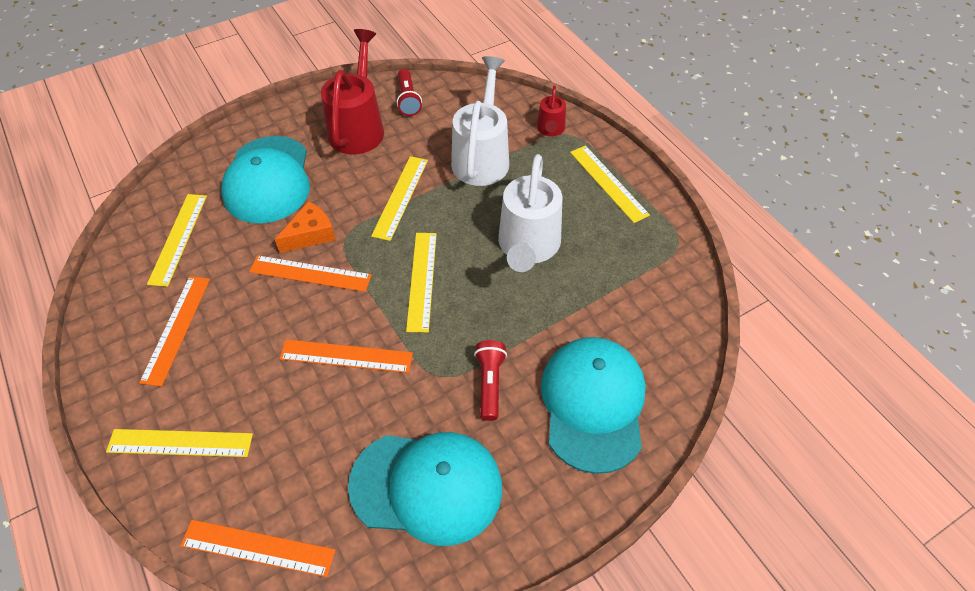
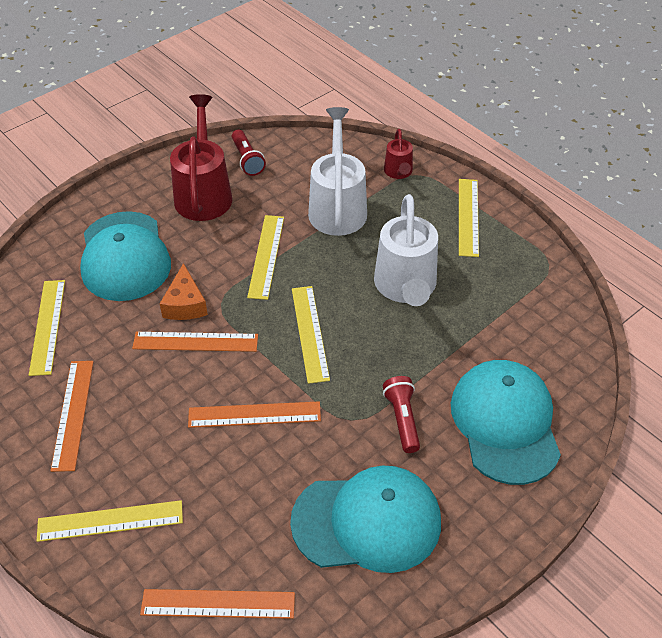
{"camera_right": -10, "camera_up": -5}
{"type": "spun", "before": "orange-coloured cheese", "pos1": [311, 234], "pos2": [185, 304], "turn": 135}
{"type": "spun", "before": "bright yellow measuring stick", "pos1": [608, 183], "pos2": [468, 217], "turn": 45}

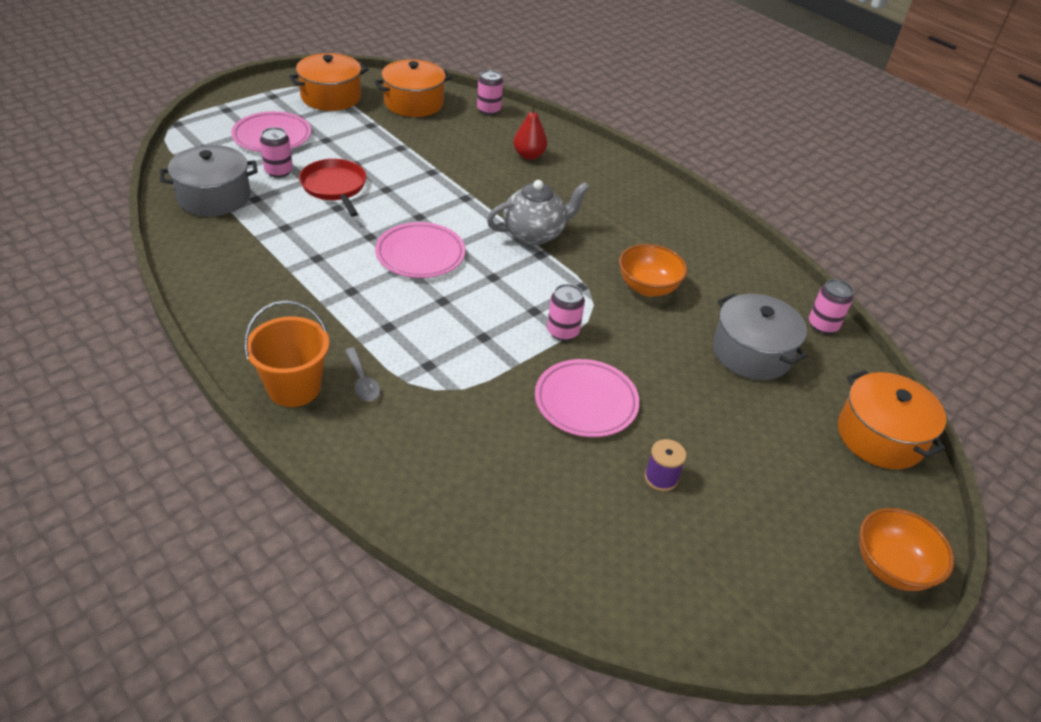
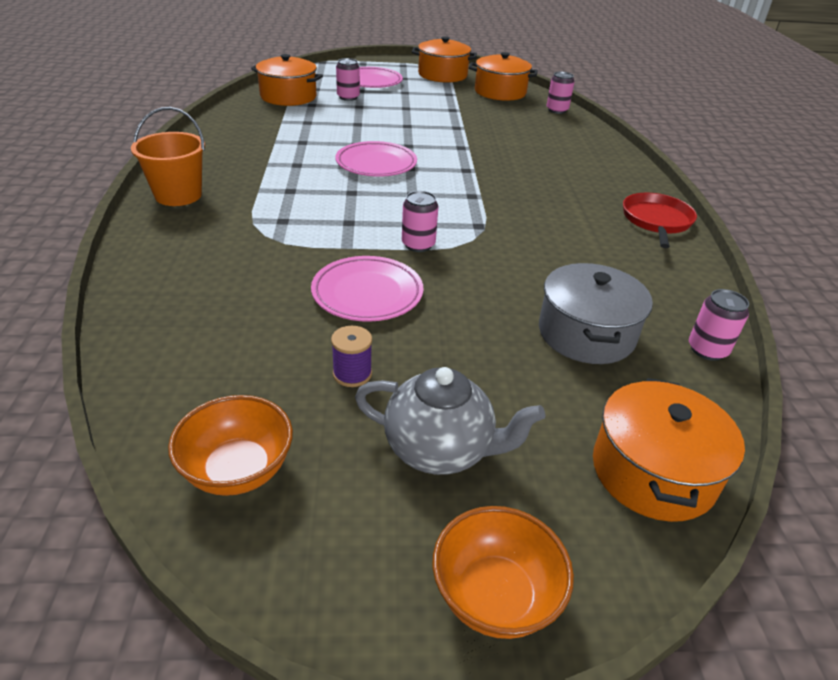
{"camera_right": 40, "camera_up": -5}
{"type": "missing", "before": "grey teaspoon", "pos1": [362, 381]}
{"type": "missing", "before": "red pear fruit", "pos1": [529, 155]}
{"type": "relocated", "before": "red skillet", "pos1": [335, 187], "pos2": [656, 221]}
{"type": "relocated", "before": "grey teapot", "pos1": [535, 234], "pos2": [440, 449]}
{"type": "relocated", "before": "orange-coloured bowl", "pos1": [648, 287], "pos2": [238, 470]}
{"type": "colour", "before": "grey cooking pot", "after": "orange-coloured cooking pot", "pos1": [214, 197], "pos2": [288, 96]}

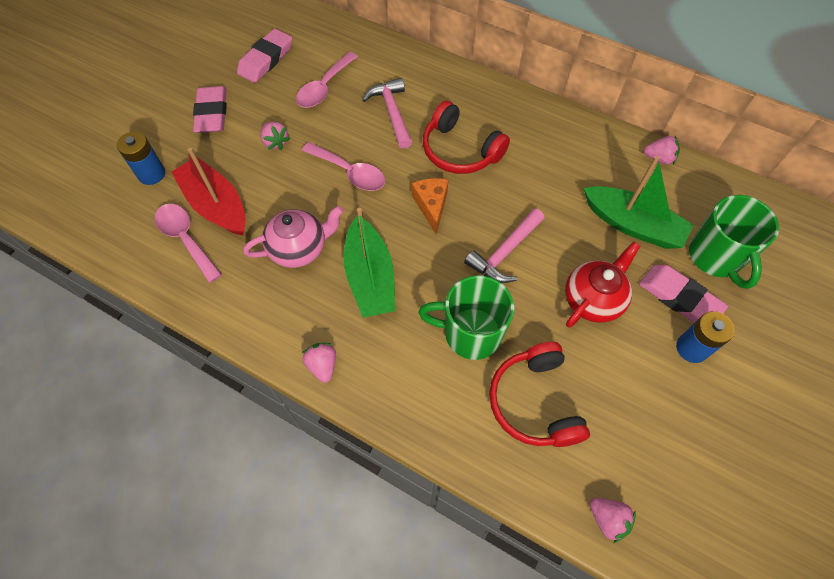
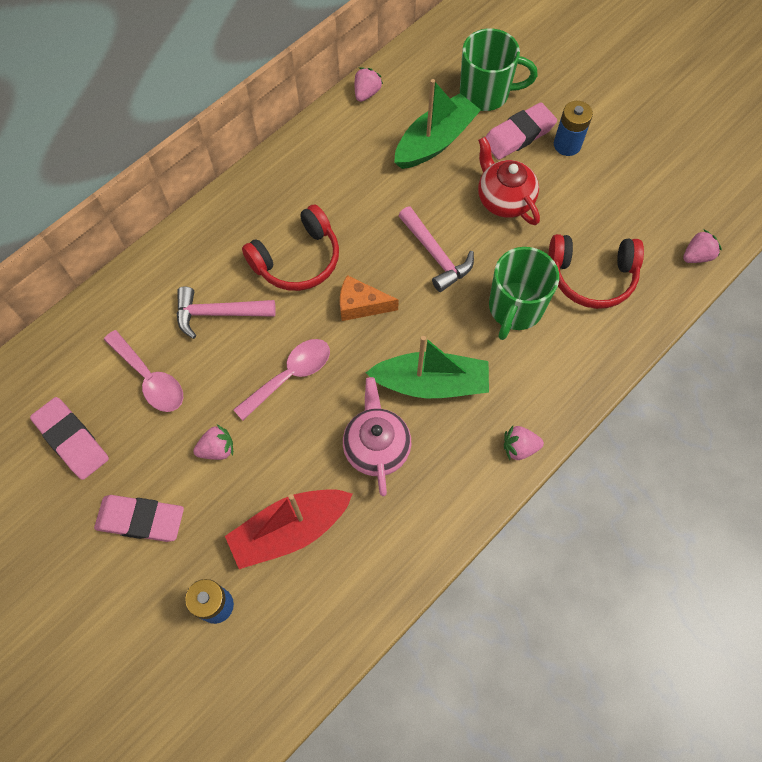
{"camera_right": -75, "camera_up": 5}
{"type": "missing", "before": "rose-pink teaspoon", "pos1": [186, 239]}

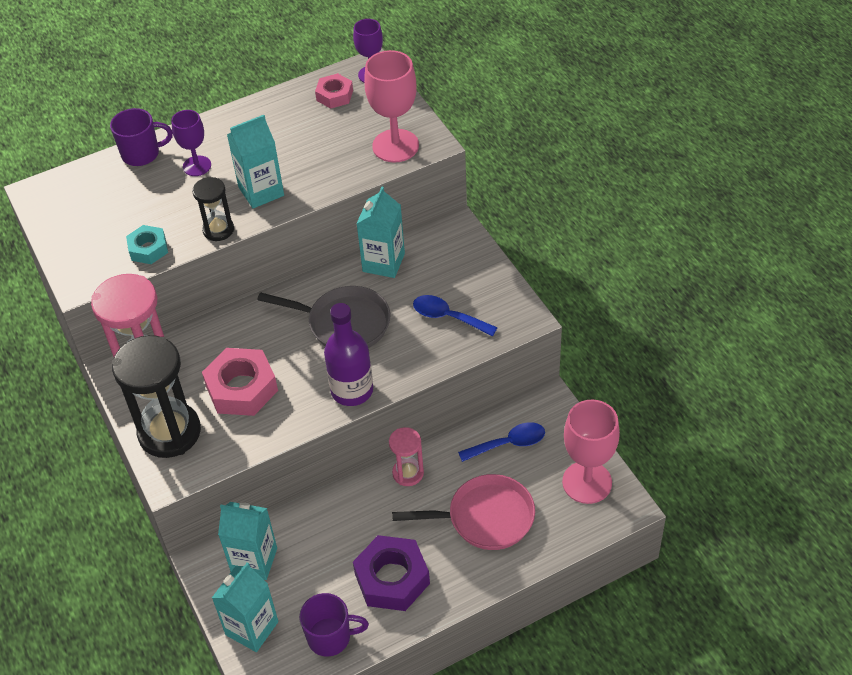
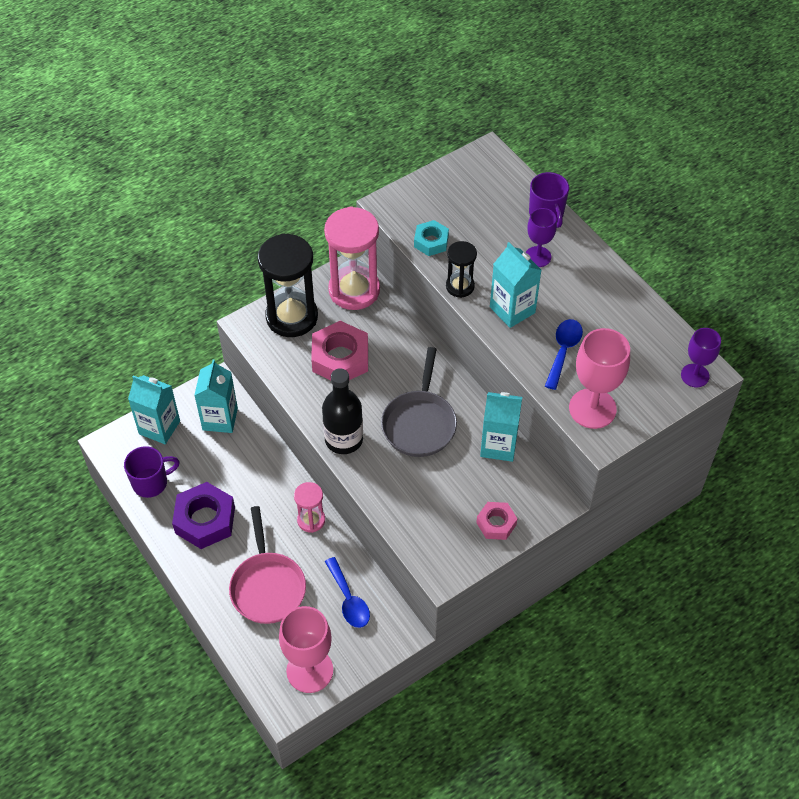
{"camera_right": 80, "camera_up": 5}
{"type": "relocated", "before": "rose-pink nut", "pos1": [334, 95], "pos2": [496, 523]}
{"type": "relocated", "before": "cobalt teaspoon", "pos1": [448, 317], "pos2": [563, 351]}
{"type": "colour", "before": "purple drink bottle", "after": "black drink bottle", "pos1": [352, 390], "pos2": [344, 439]}
{"type": "spun", "before": "purple coffee mug", "pos1": [330, 637], "pos2": [151, 482], "turn": -105}

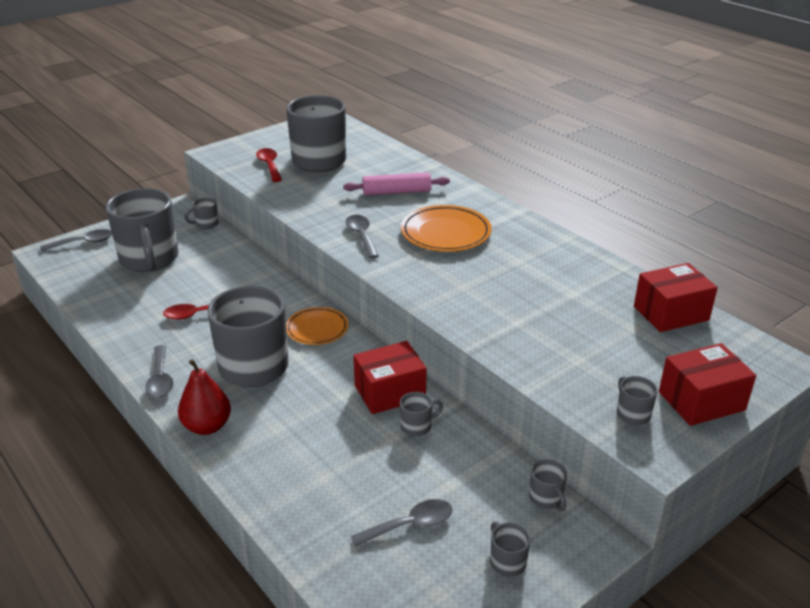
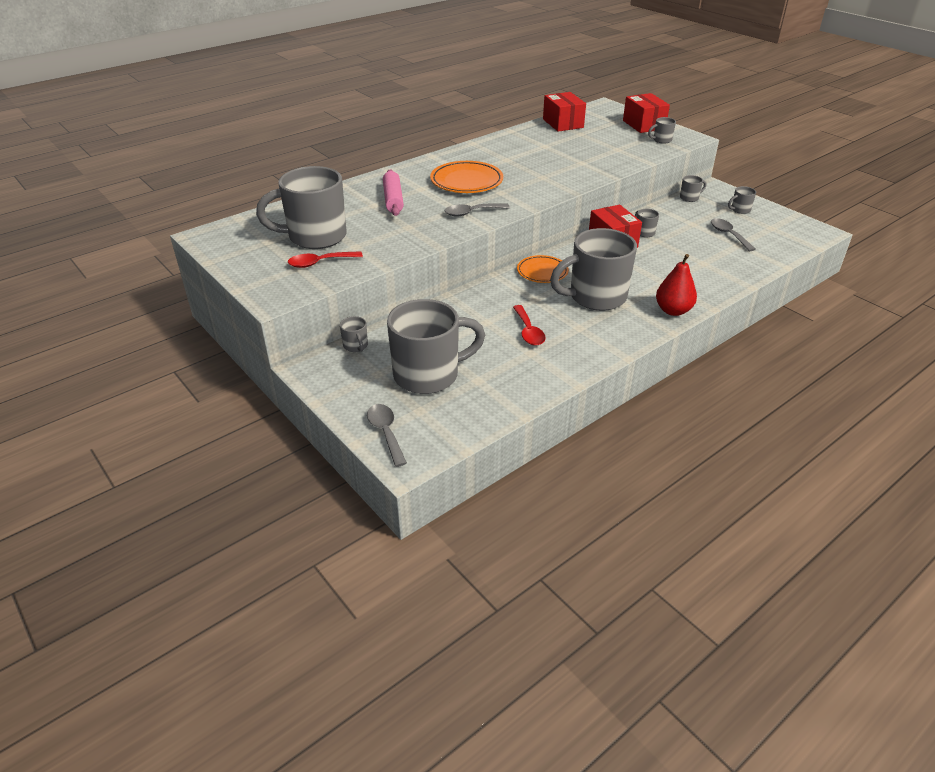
{"camera_right": -90, "camera_up": 5}
{"type": "missing", "before": "grey teaspoon", "pos1": [160, 379]}

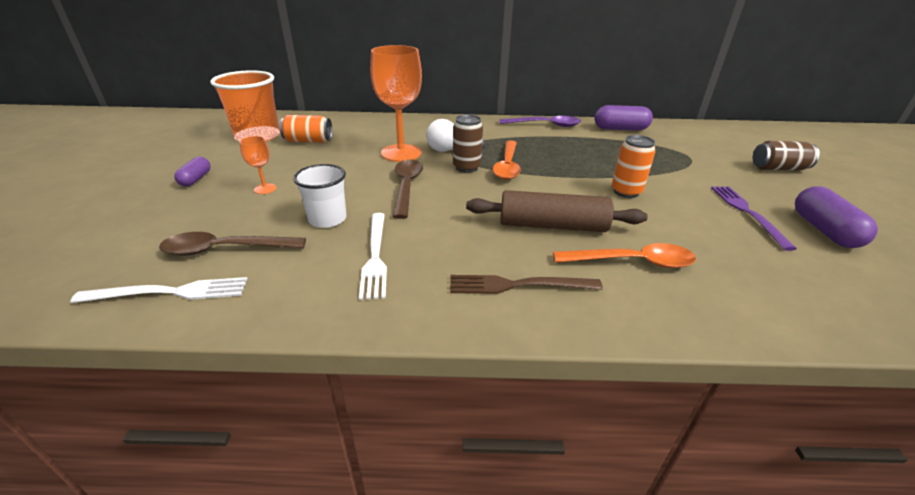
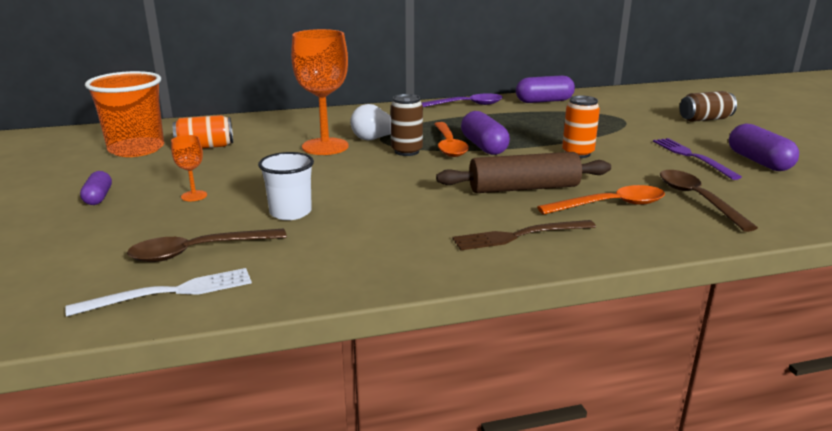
{"camera_right": -15, "camera_up": -10}
{"type": "missing", "before": "snow-white fork", "pos1": [375, 256]}
{"type": "appeared", "after": "purple pill", "pos2": [483, 146]}
{"type": "relocated", "before": "dark brown teaspoon", "pos1": [407, 186], "pos2": [697, 199]}

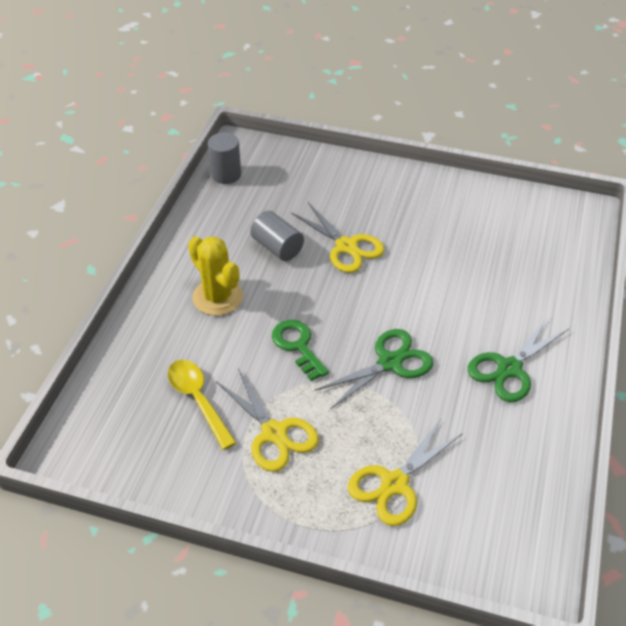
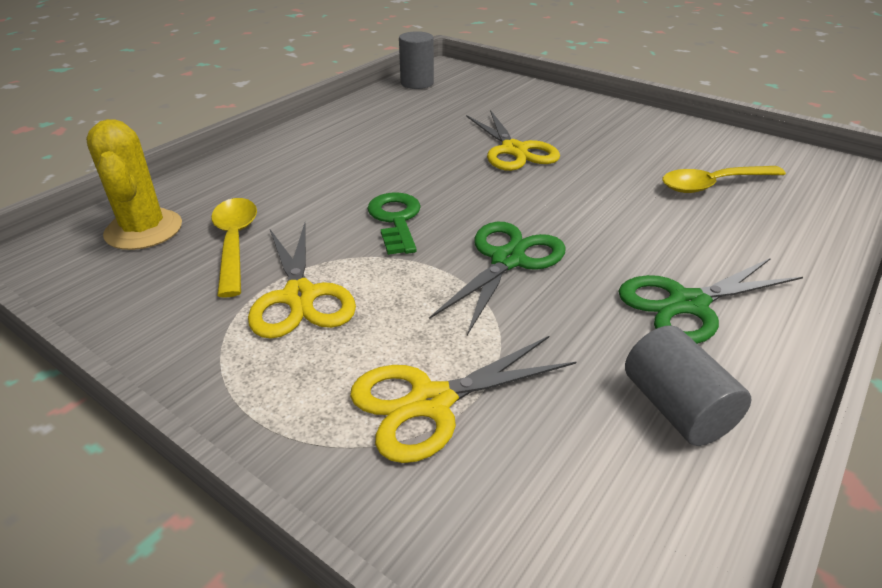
{"camera_right": 20, "camera_up": -10}
{"type": "appeared", "after": "bright yellow teaspoon", "pos2": [713, 185]}
{"type": "relocated", "before": "bright yellow cactus", "pos1": [217, 297], "pos2": [144, 230]}
{"type": "relocated", "before": "grey solid cylinder", "pos1": [277, 247], "pos2": [676, 408]}
{"type": "spun", "before": "emerald shears", "pos1": [390, 362], "pos2": [507, 260], "turn": -45}

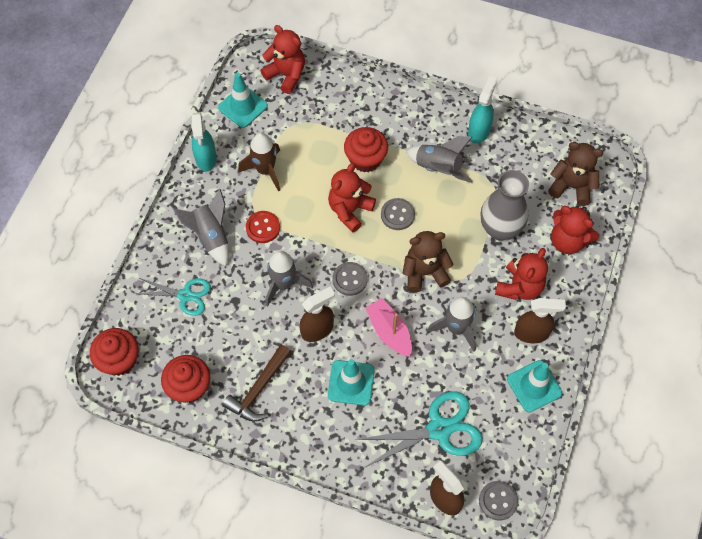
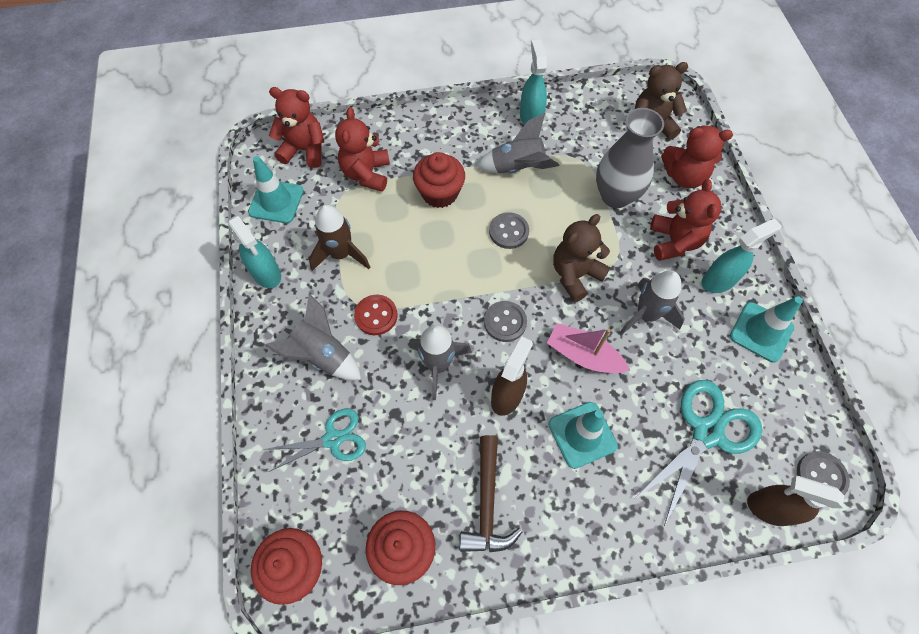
{"camera_right": -30, "camera_up": 0}
{"type": "relocated", "before": "red teddy bear", "pos1": [350, 210], "pos2": [367, 174]}
{"type": "colour", "before": "dark brown spray cleaner", "after": "teal spray cleaner", "pos1": [532, 333], "pos2": [719, 280]}

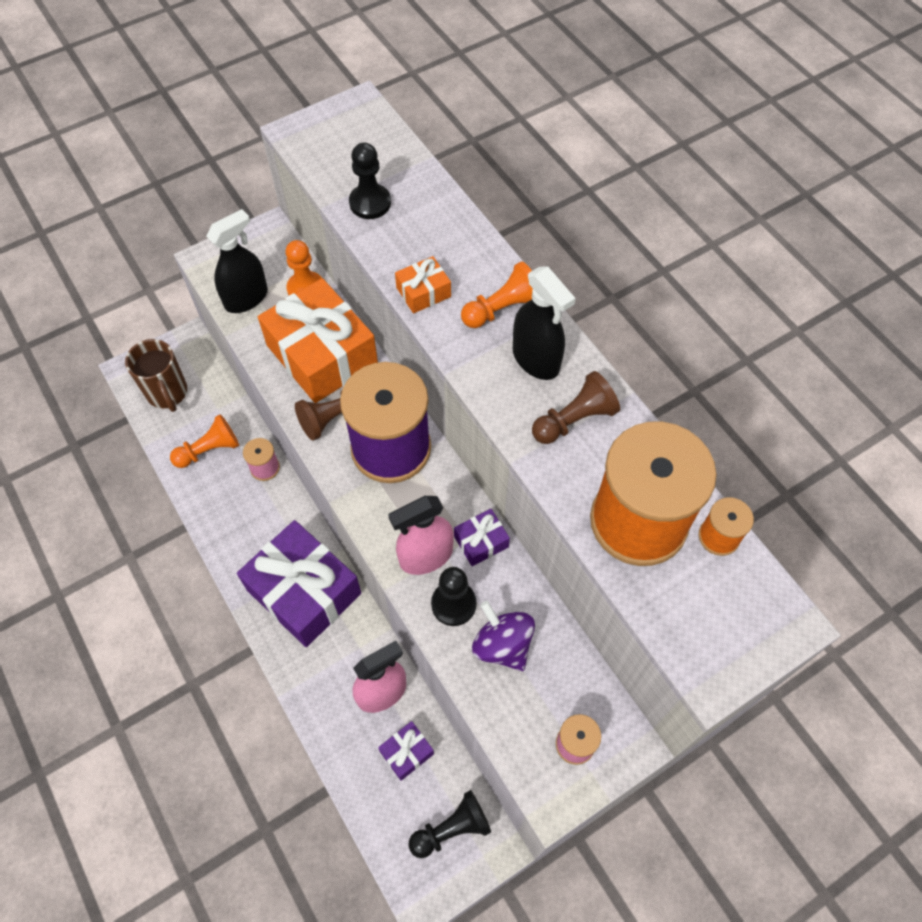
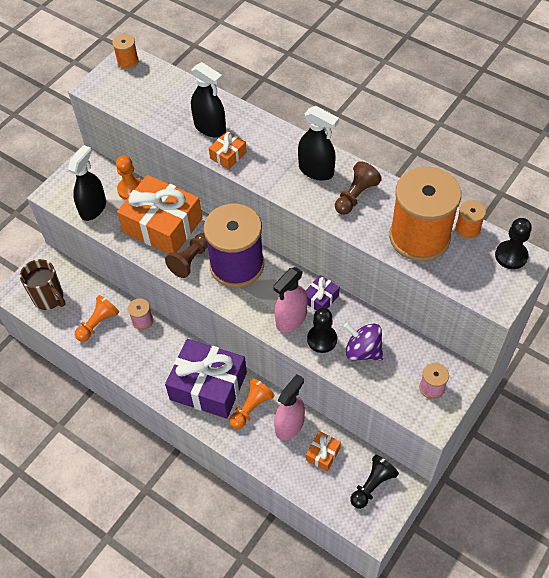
{"camera_right": -20, "camera_up": -5}
{"type": "appeared", "after": "orange-coloured spool", "pos2": [128, 61]}
{"type": "appeared", "after": "black spray cleaner", "pos2": [210, 128]}
{"type": "relocated", "before": "black game pawn", "pos1": [370, 203], "pos2": [511, 256]}
{"type": "relocated", "before": "orange-coloured game pawn", "pos1": [502, 309], "pos2": [251, 408]}
{"type": "colour", "before": "purple wrapped gift", "after": "orange-coloured wrapped gift", "pos1": [407, 753], "pos2": [323, 454]}

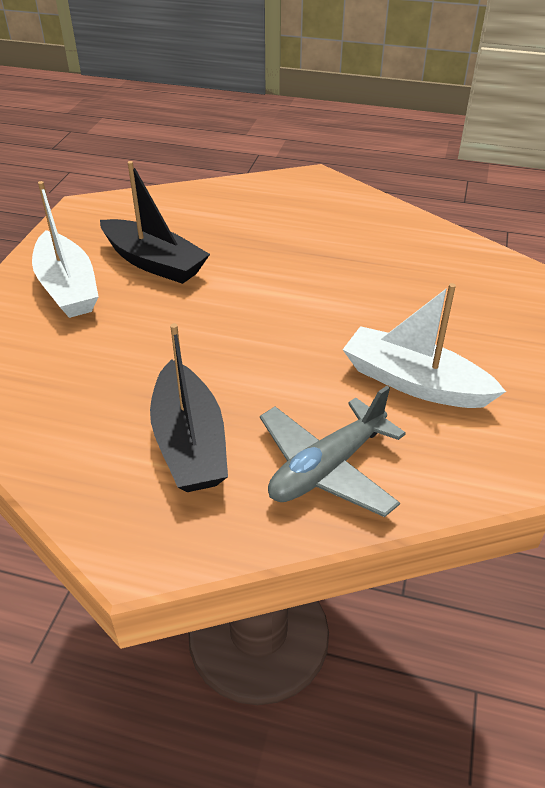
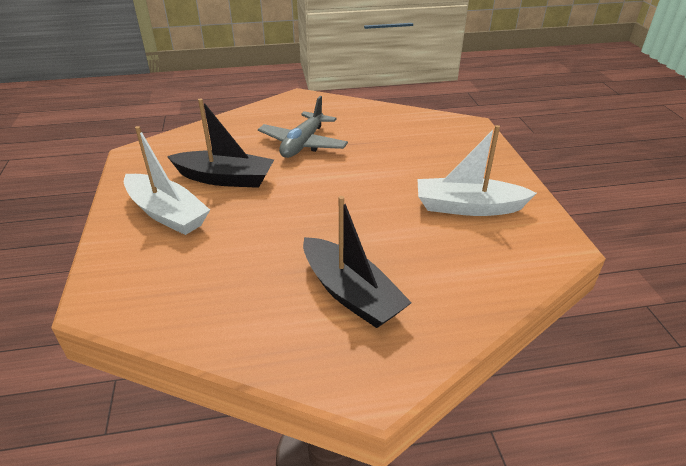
{"camera_right": -25, "camera_up": -5}
{"type": "relocated", "before": "grey aeroplane", "pos1": [327, 468], "pos2": [303, 144]}

